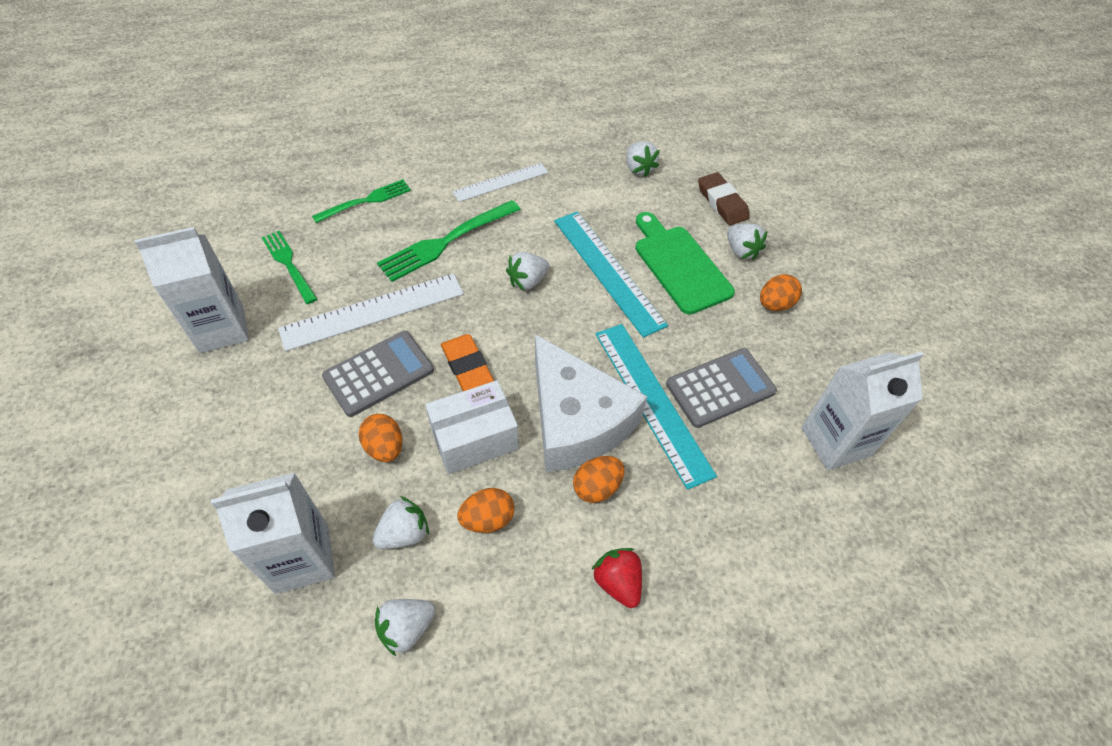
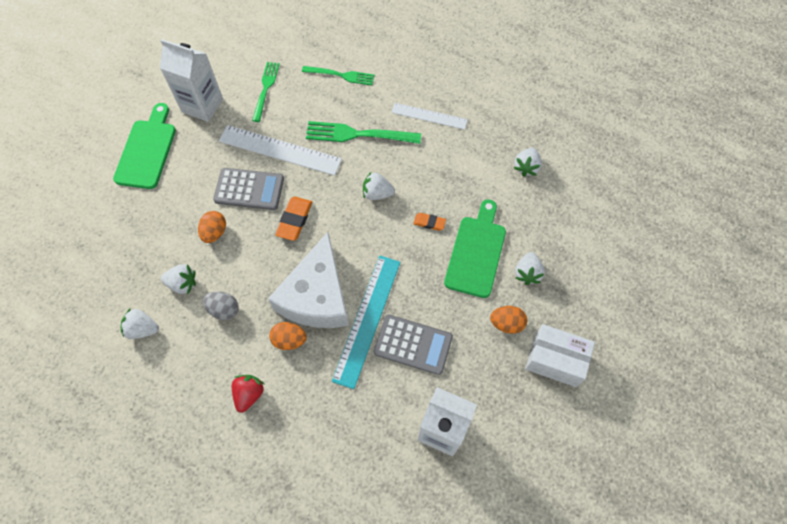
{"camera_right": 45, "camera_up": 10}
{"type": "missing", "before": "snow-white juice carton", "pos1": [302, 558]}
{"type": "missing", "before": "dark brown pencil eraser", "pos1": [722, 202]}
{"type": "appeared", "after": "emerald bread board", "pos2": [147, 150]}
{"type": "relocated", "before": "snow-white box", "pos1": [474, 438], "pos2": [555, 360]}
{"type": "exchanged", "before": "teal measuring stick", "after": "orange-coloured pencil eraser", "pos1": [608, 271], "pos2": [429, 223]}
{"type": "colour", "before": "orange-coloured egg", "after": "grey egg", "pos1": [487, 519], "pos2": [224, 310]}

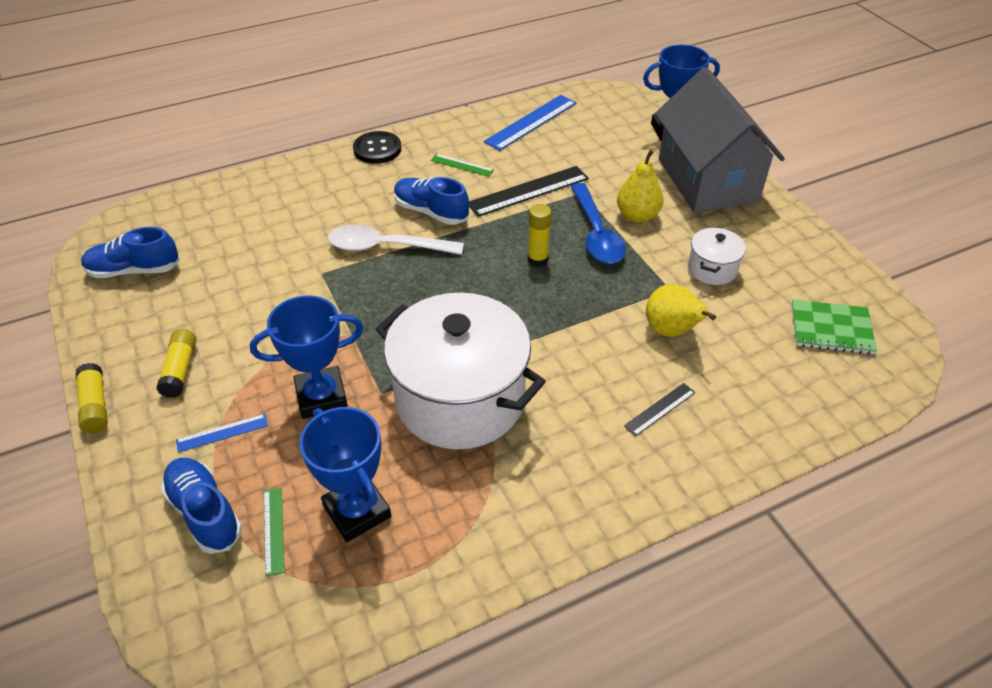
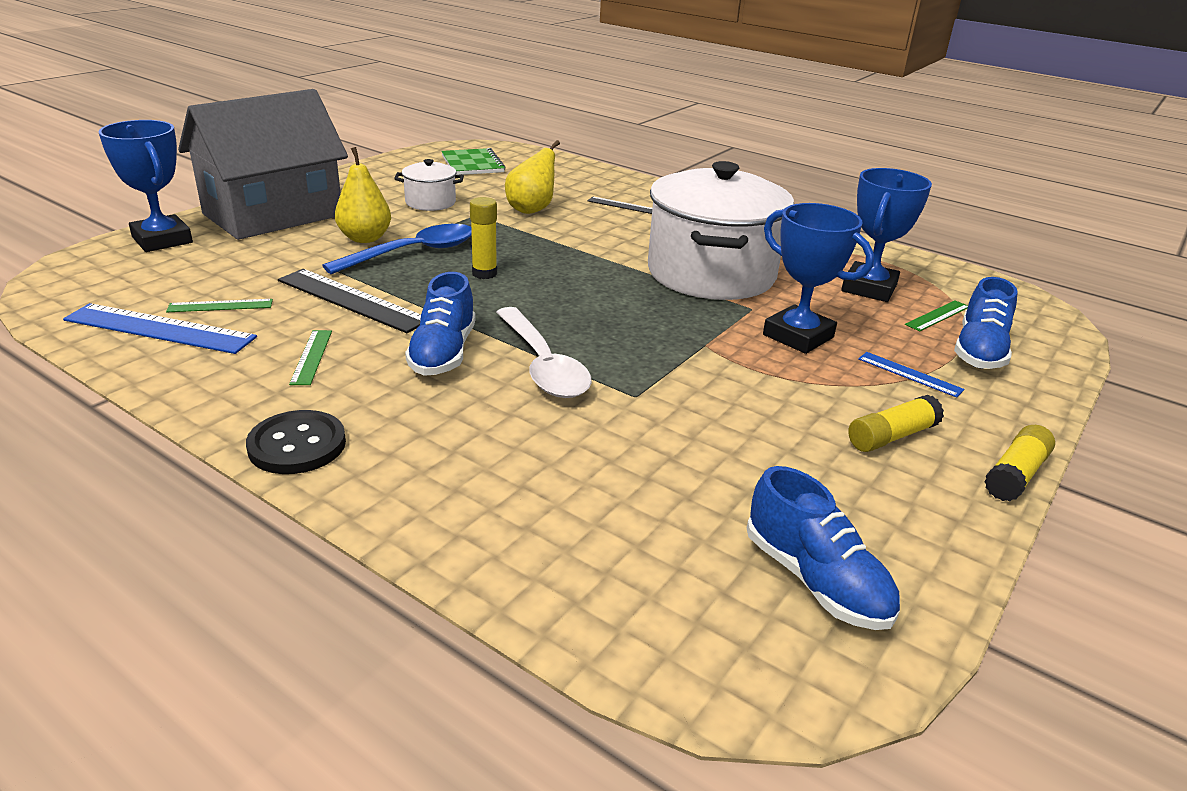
{"camera_right": -120, "camera_up": -15}
{"type": "appeared", "after": "emerald measuring stick", "pos2": [220, 306]}

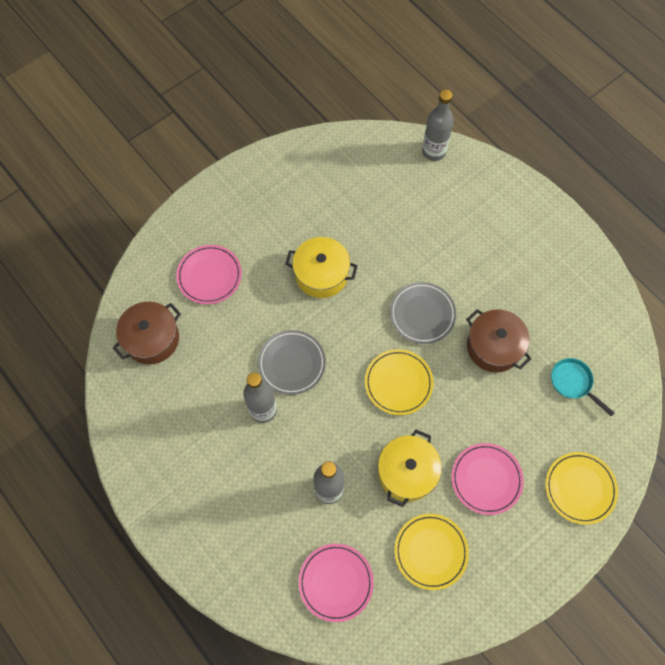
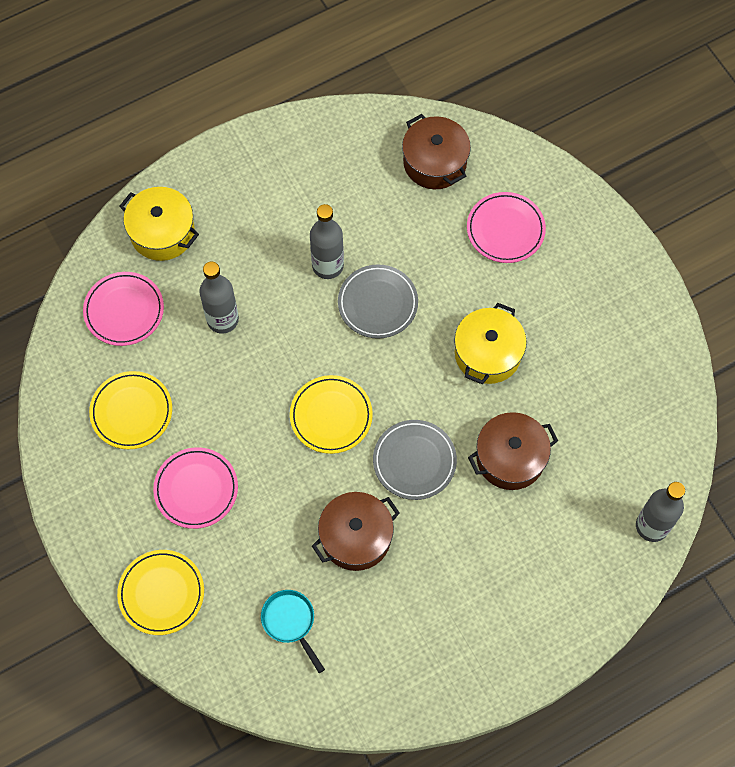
{"camera_right": 100, "camera_up": 0}
{"type": "appeared", "after": "dark brown cooking pot", "pos2": [510, 458]}
{"type": "relocated", "before": "bright yellow cooking pot", "pos1": [407, 472], "pos2": [162, 232]}
{"type": "spun", "before": "teal skillet", "pos1": [573, 383], "pos2": [290, 622], "turn": -90}

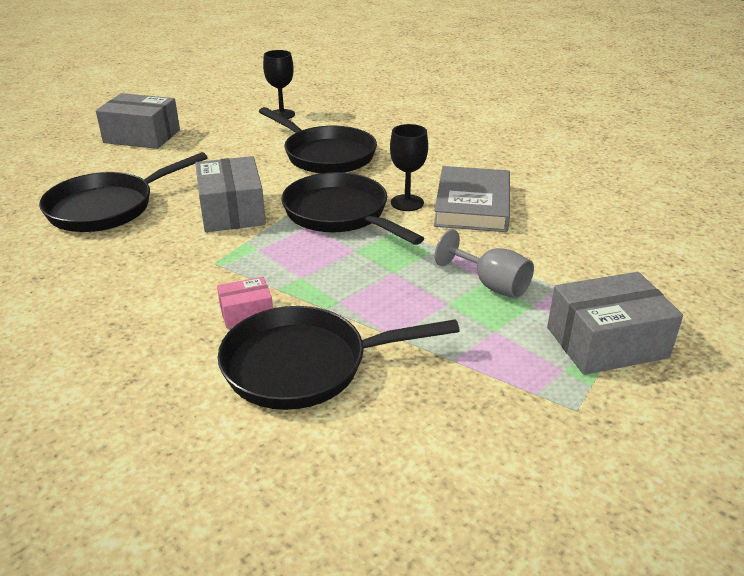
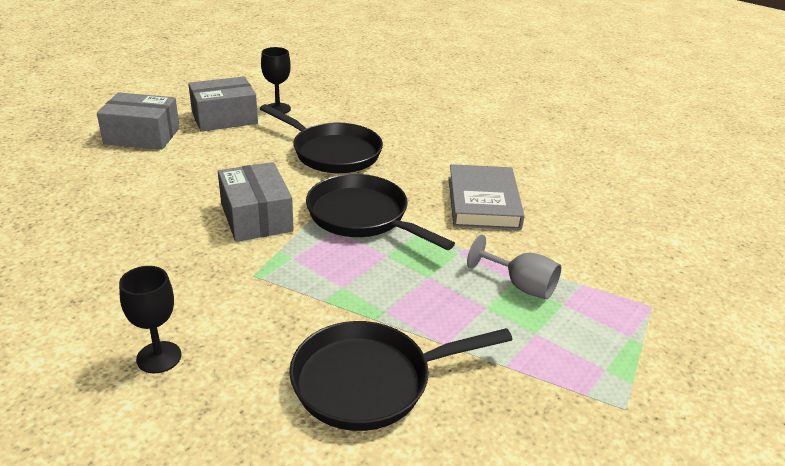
{"camera_right": -10, "camera_up": 0}
{"type": "missing", "before": "black skillet", "pos1": [107, 208]}
{"type": "missing", "before": "rose-pink box", "pos1": [246, 312]}
{"type": "relocated", "before": "black wine glass", "pos1": [407, 203], "pos2": [159, 357]}
{"type": "relocated", "before": "grey box", "pos1": [606, 342], "pos2": [224, 118]}

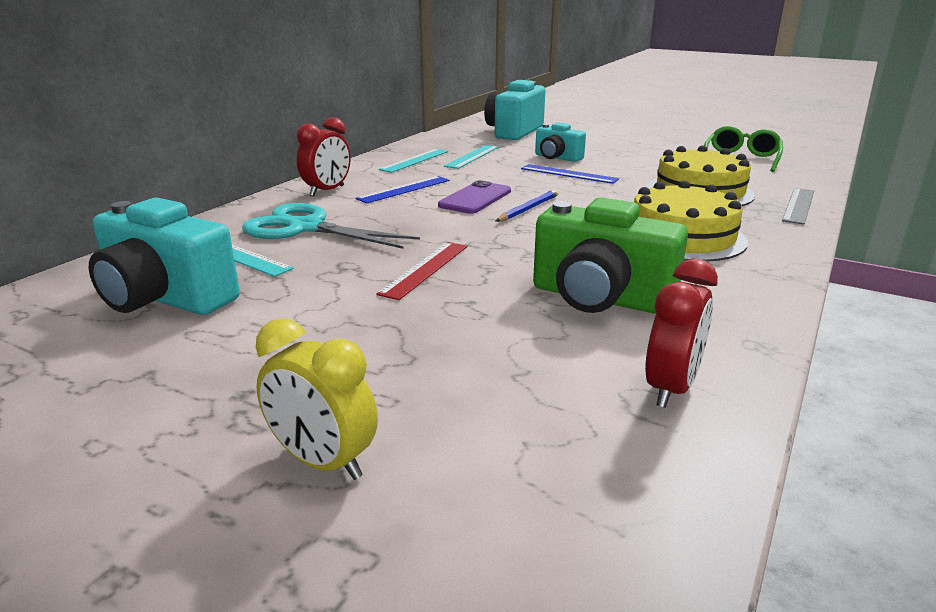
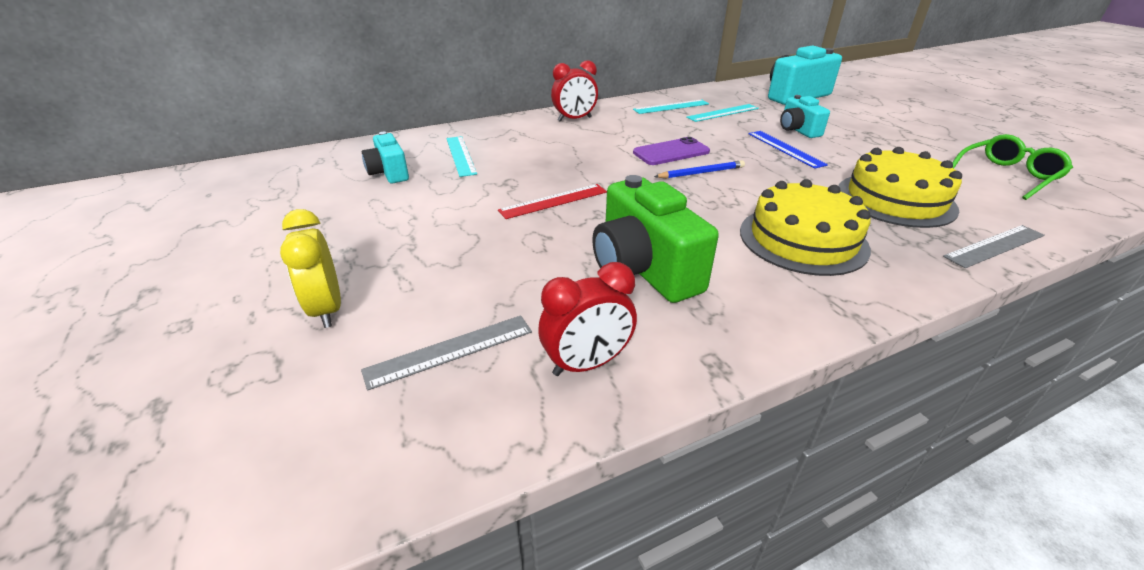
{"camera_right": 35, "camera_up": 10}
{"type": "missing", "before": "teal shears", "pos1": [306, 228]}
{"type": "missing", "before": "cobalt measuring stick", "pos1": [404, 189]}
{"type": "appeared", "after": "grey measuring stick", "pos2": [450, 351]}
{"type": "size", "before": "teal camera", "pos1": [165, 298], "pos2": [389, 173], "scale": 0.59}

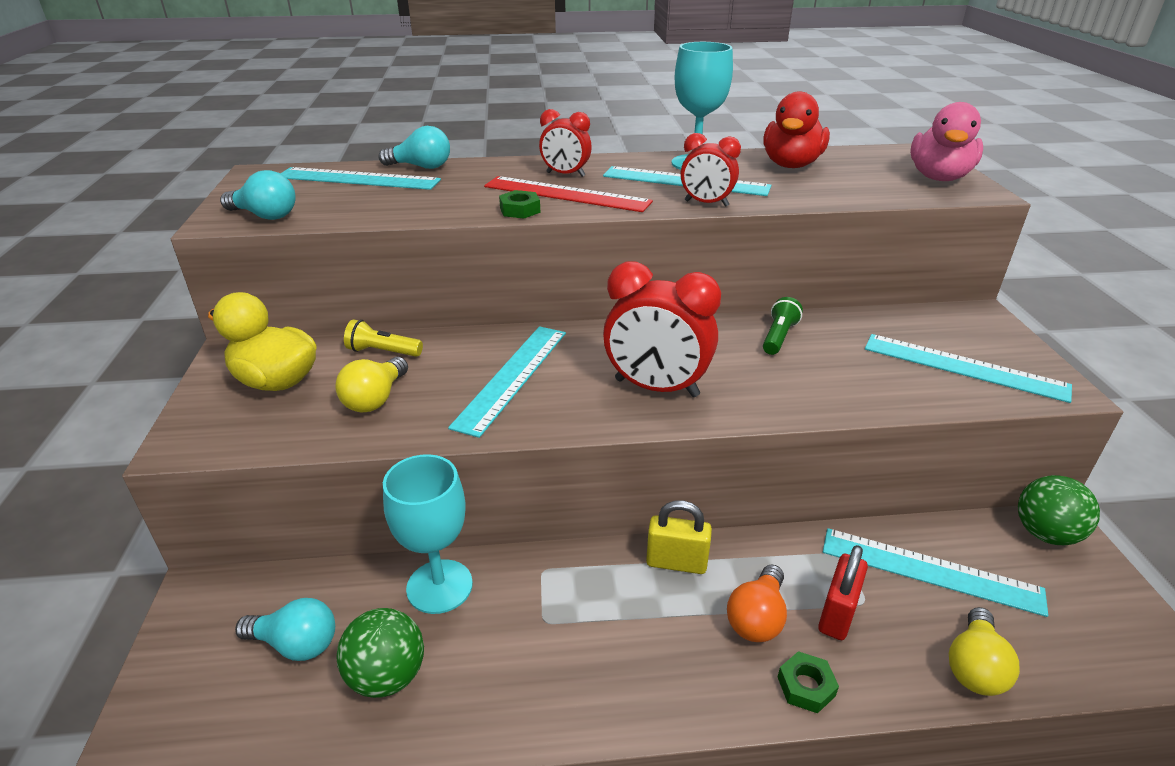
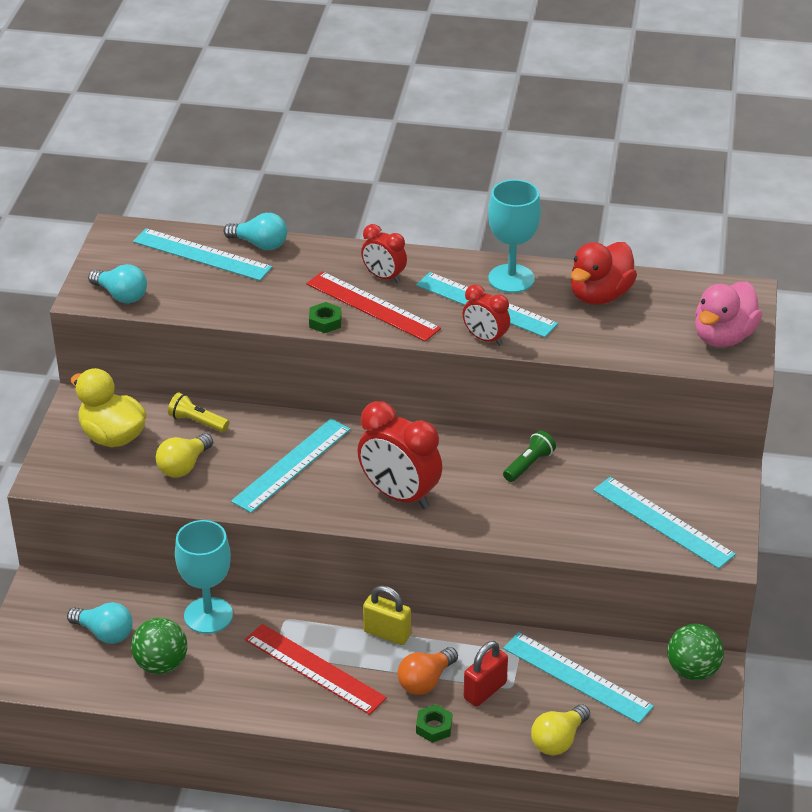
{"camera_right": 15, "camera_up": 5}
{"type": "appeared", "after": "red measuring stick", "pos2": [314, 668]}

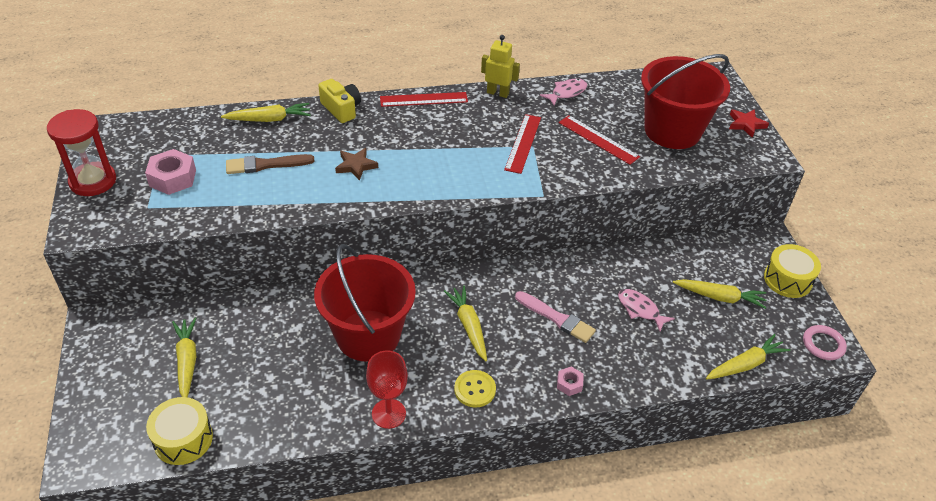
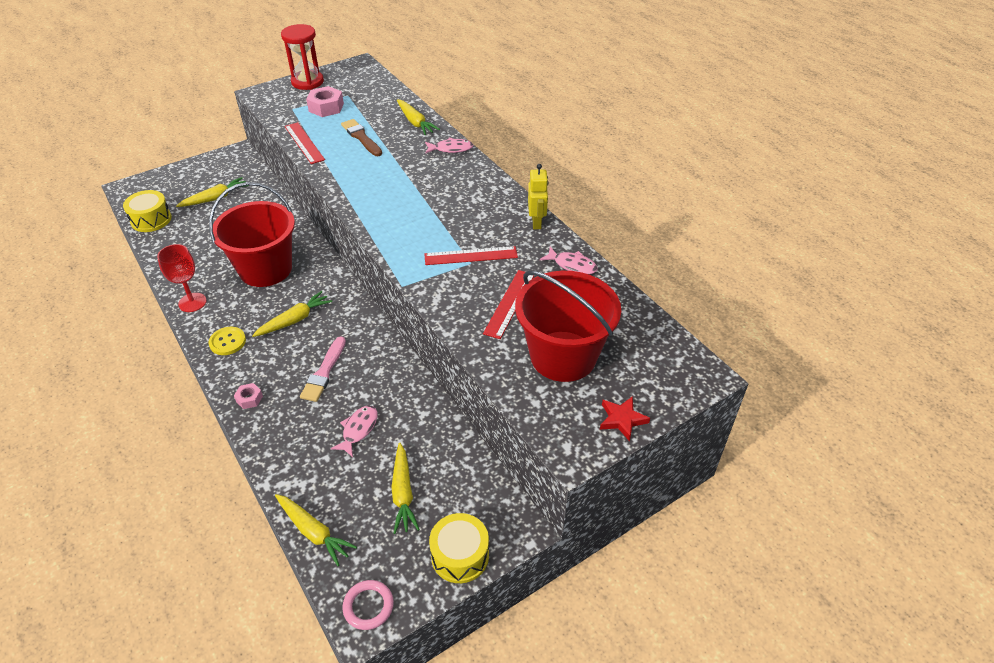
{"camera_right": 70, "camera_up": 0}
{"type": "missing", "before": "dark brown five-pointed star", "pos1": [356, 166]}
{"type": "relocated", "before": "red measuring stick", "pos1": [424, 99], "pos2": [304, 143]}
{"type": "exchanged", "before": "bright yellow camera", "after": "rose-pink fish", "pos1": [341, 109], "pos2": [451, 149]}

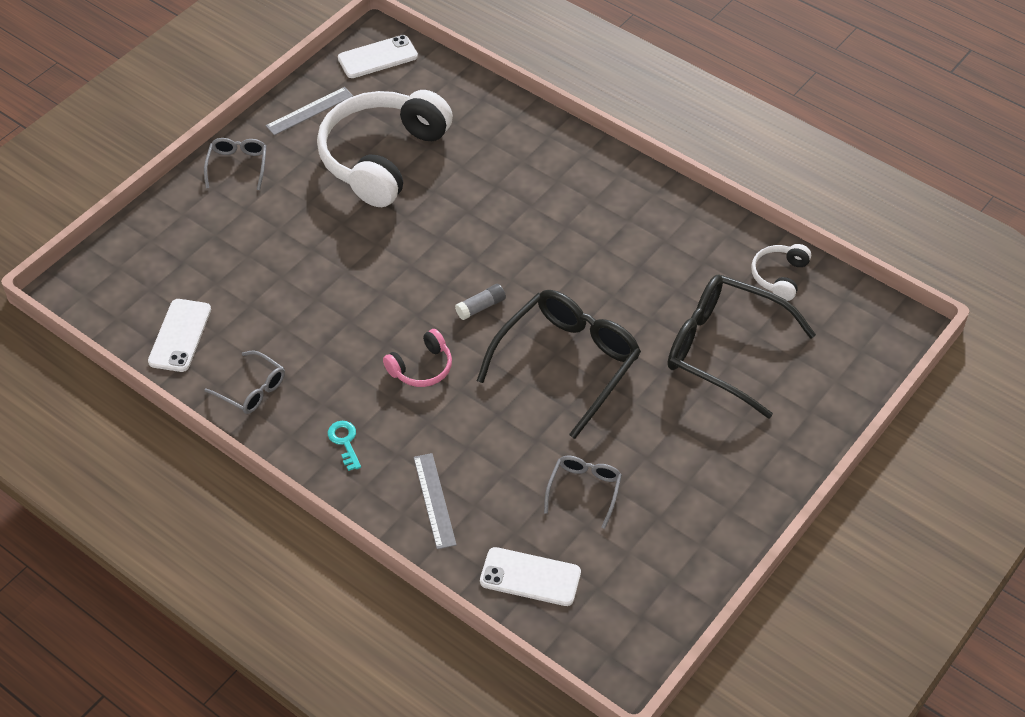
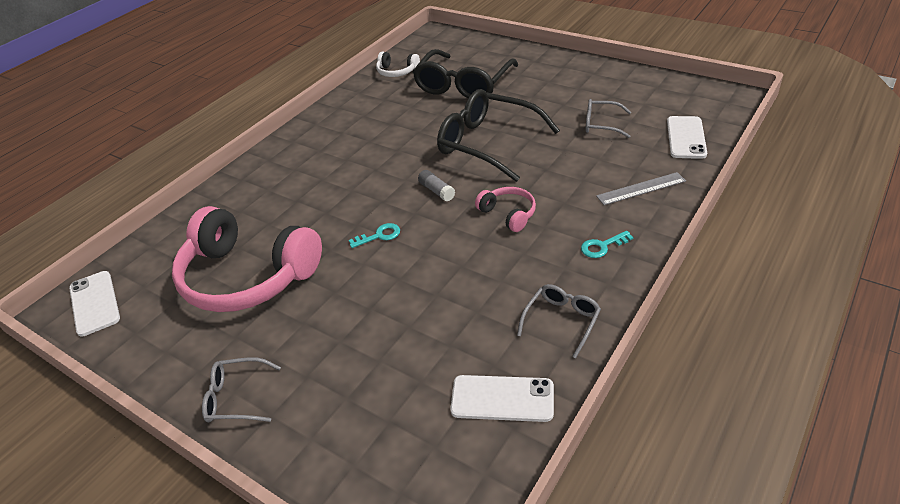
{"camera_right": -90, "camera_up": -10}
{"type": "missing", "before": "grey measuring stick", "pos1": [309, 111]}
{"type": "appeared", "after": "teal key", "pos2": [379, 236]}
{"type": "colour", "before": "snow-white headphones", "after": "rose-pink headphones", "pos1": [382, 157], "pos2": [247, 277]}

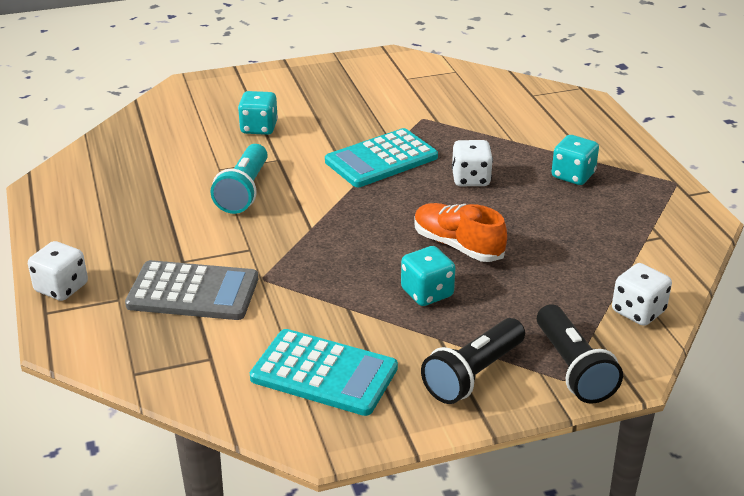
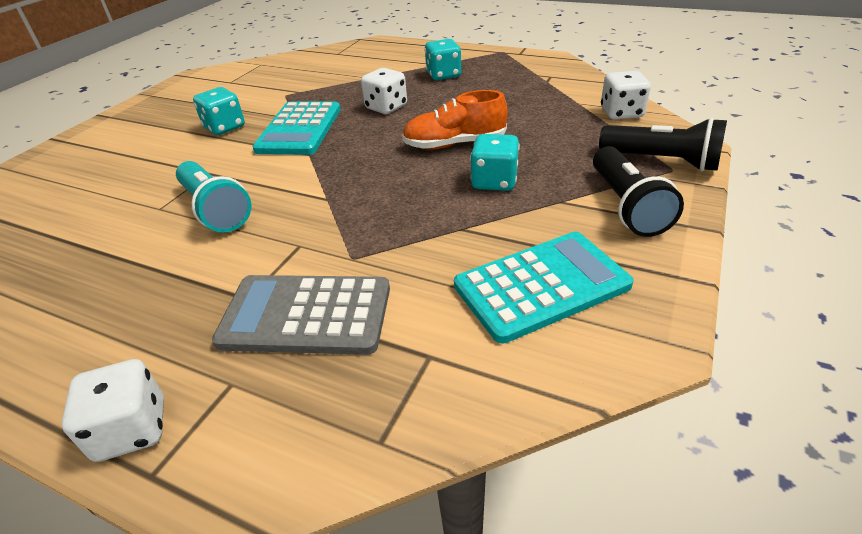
{"camera_right": -45, "camera_up": 5}
{"type": "relocated", "before": "teal game die", "pos1": [259, 128], "pos2": [224, 127]}
{"type": "spun", "before": "grey adding machine", "pos1": [193, 292], "pos2": [306, 315], "turn": -135}

